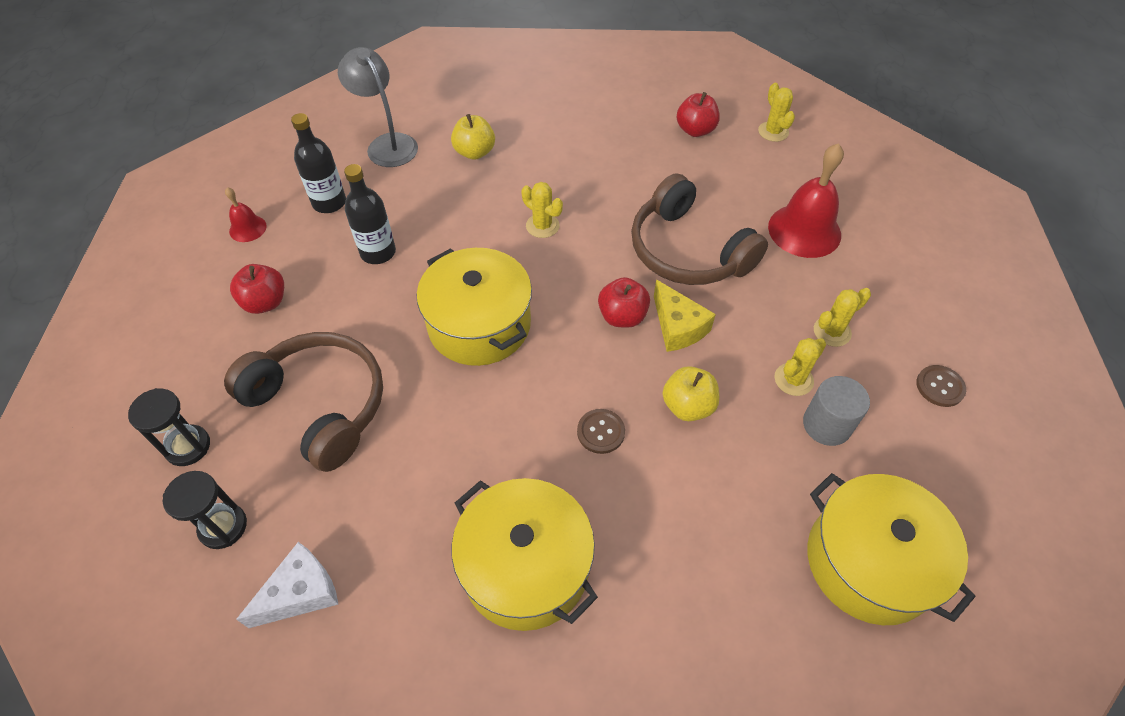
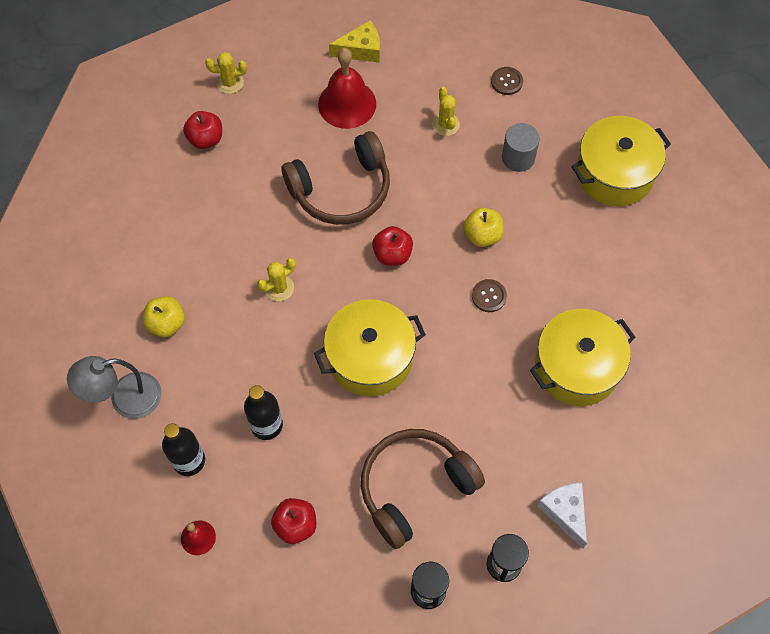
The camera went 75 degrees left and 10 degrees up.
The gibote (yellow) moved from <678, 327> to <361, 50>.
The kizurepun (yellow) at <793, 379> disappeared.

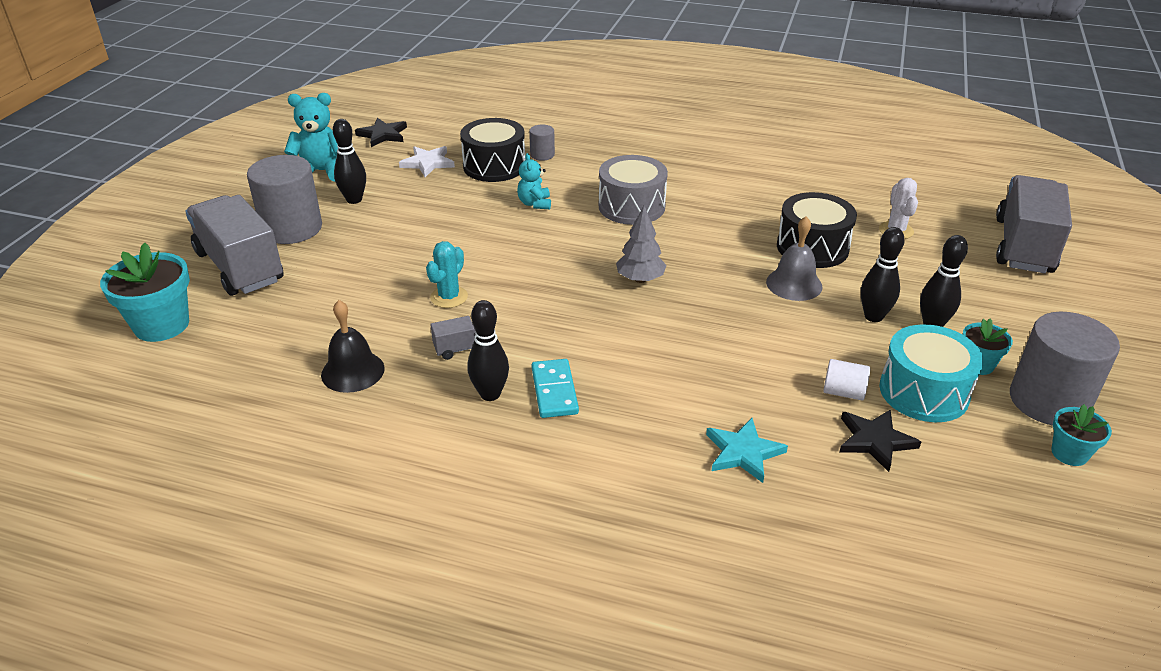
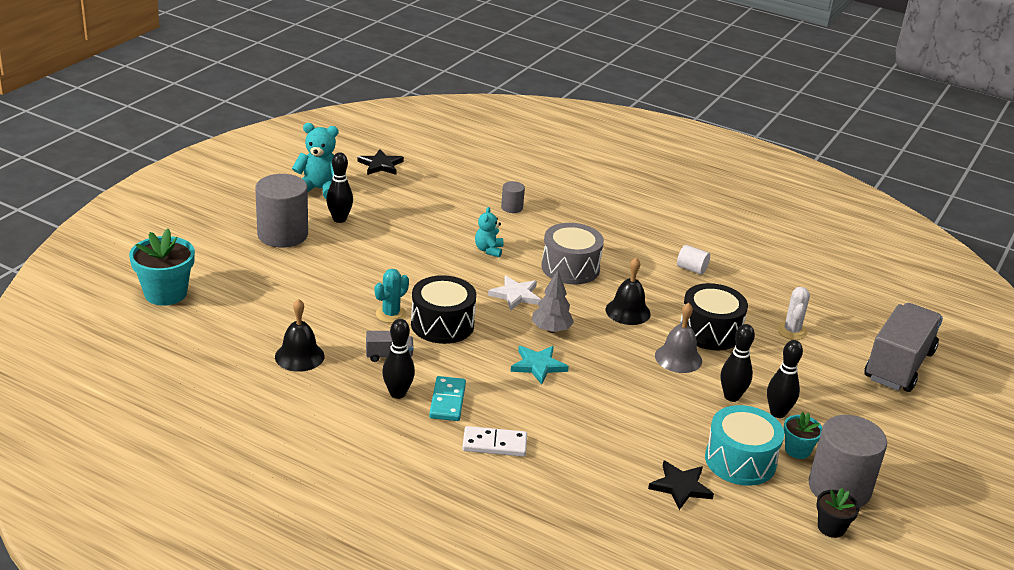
The camera went 10 degrees right and 5 degrees down.
The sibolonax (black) moved from <494, 166> to <442, 324>.
The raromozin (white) at <494, 444> appeared.
The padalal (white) moved from <428, 163> to <515, 295>.
The padalal (turquoise) moved from <743, 452> to <538, 366>.
The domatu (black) at <628, 311> appeared.
The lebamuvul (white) moved from <843, 392> to <691, 269>.
The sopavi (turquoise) at <1069, 453> became the sopavi (black) at <831, 527>.
The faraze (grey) at <240, 267> disappeared.

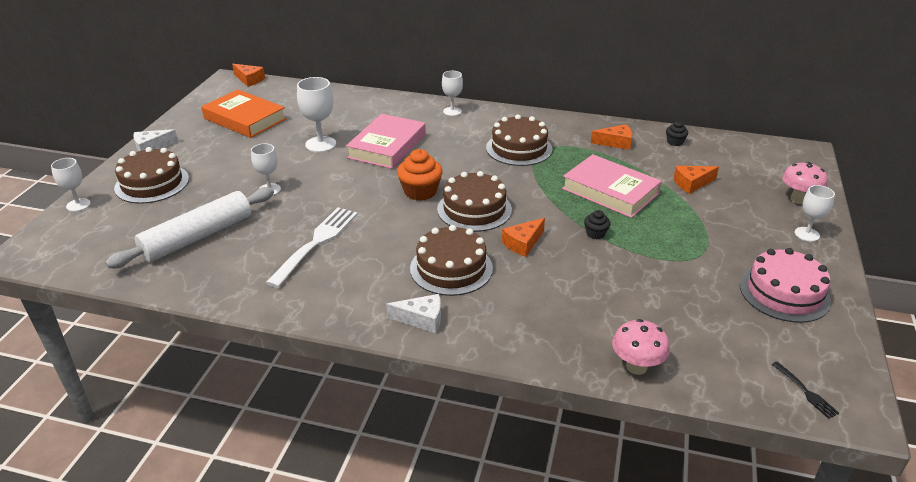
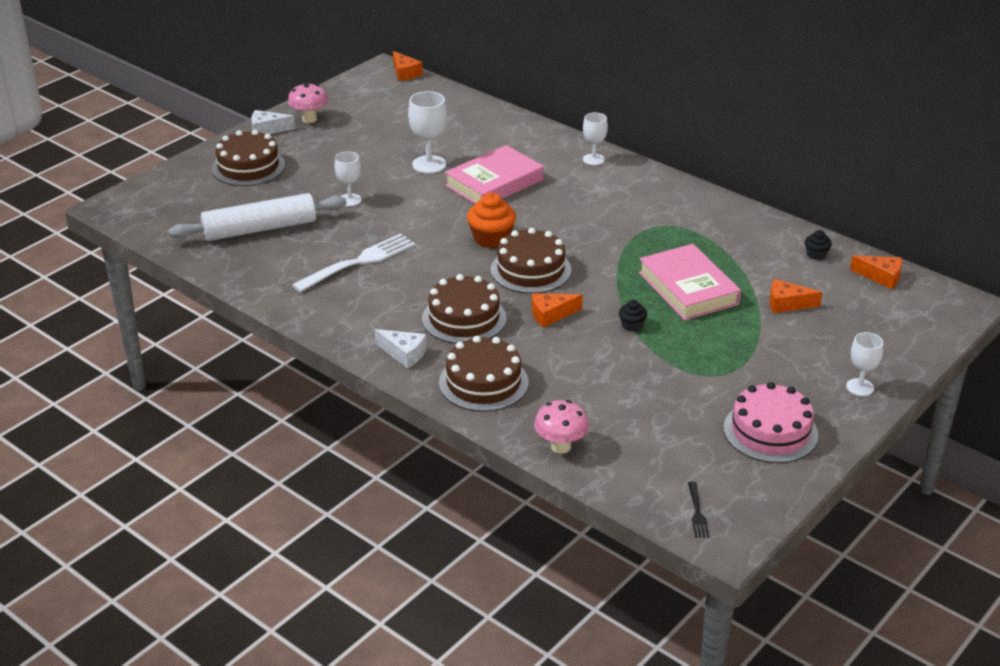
The camera went 25 degrees right and 0 degrees up.
The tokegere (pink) moved from <798, 199> to <309, 119>.
The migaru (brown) moved from <519, 148> to <483, 382>.
The gibote (orange) moved from <616, 143> to <881, 277>.
The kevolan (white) at <78, 205> disappeared.
The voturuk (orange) at <245, 119> disappeared.

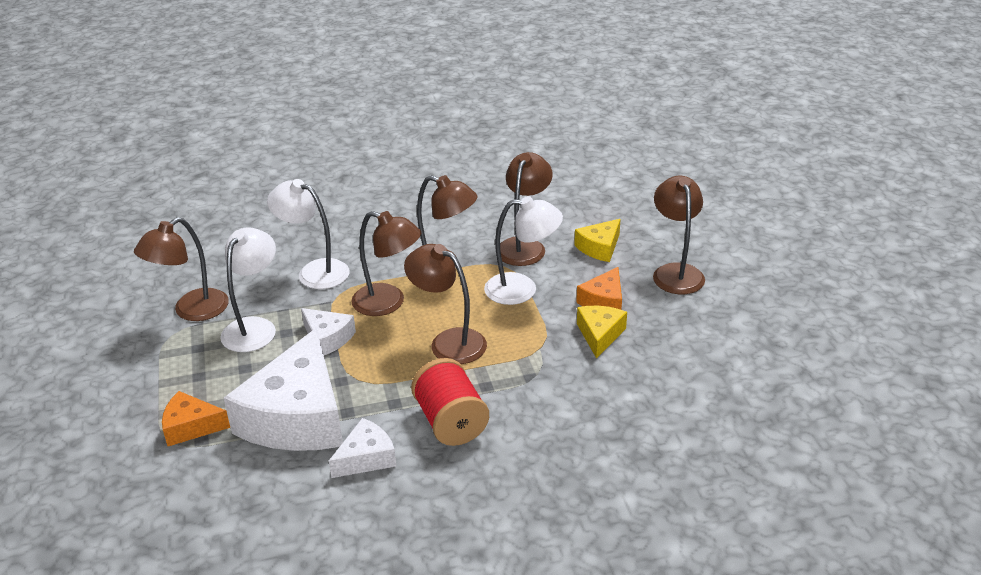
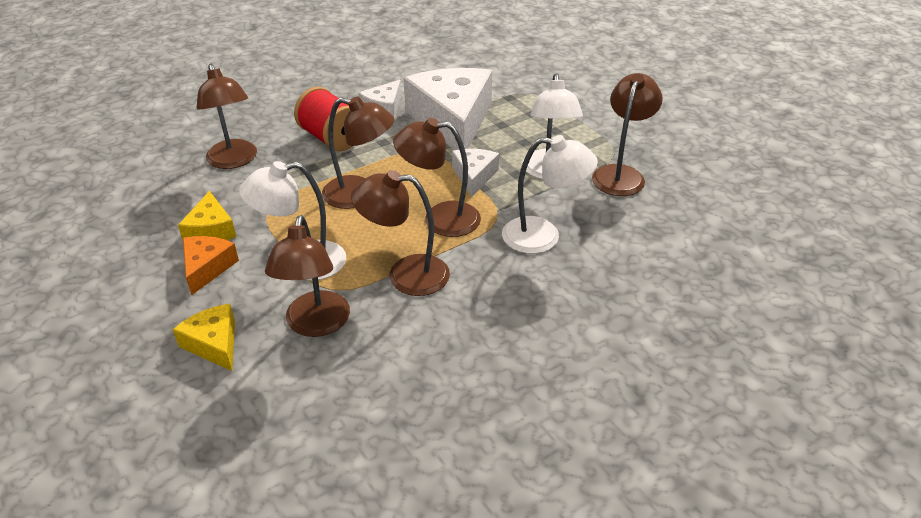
The camera went 160 degrees right and 5 degrees up.
The gibote (yellow) at <599, 248> turned 60 degrees counterclockwise.
The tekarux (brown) moved from <675, 272> to <234, 161>.
The gibote (white) at <327, 338> turned 75 degrees clockwise.
The gibote (orange) at <191, 427> disappeared.

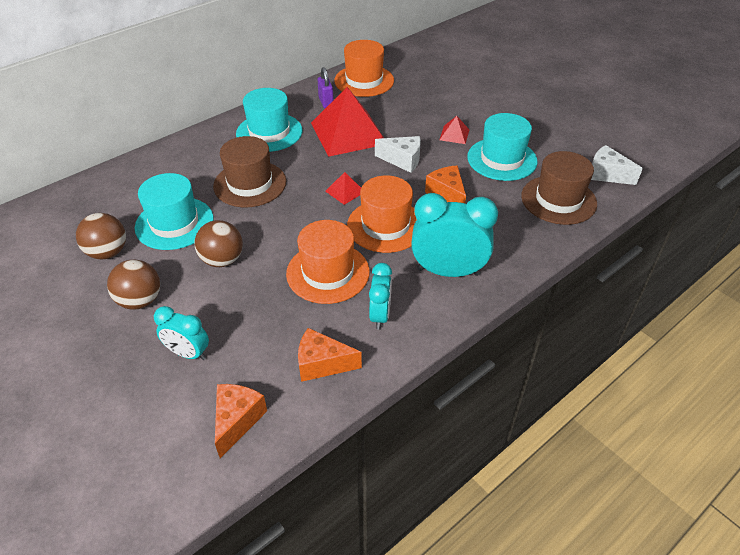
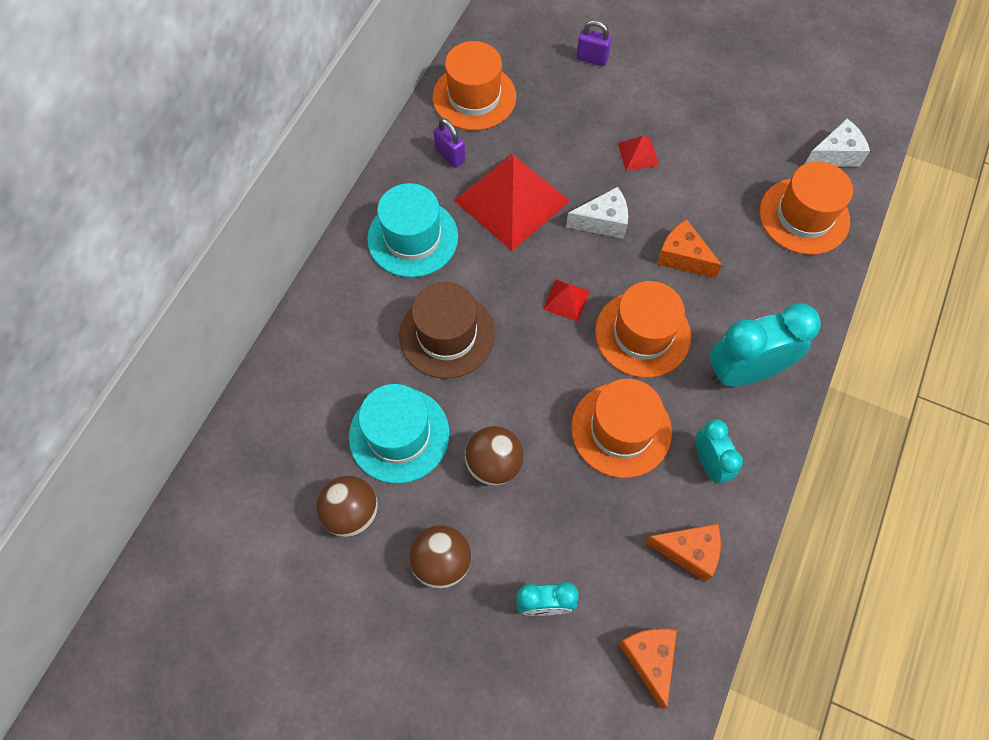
The camera went 25 degrees left and 20 degrees up.
The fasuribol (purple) at <592, 59> appeared.
The gibote (orange) at <322, 364> turned 150 degrees counterclockwise.
The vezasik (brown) at <558, 200> became the vezasik (orange) at <804, 216>.
The gibote (white) at <606, 174> turned 150 degrees clockwise.
The vezasik (turquoise) at <502, 159> disappeared.

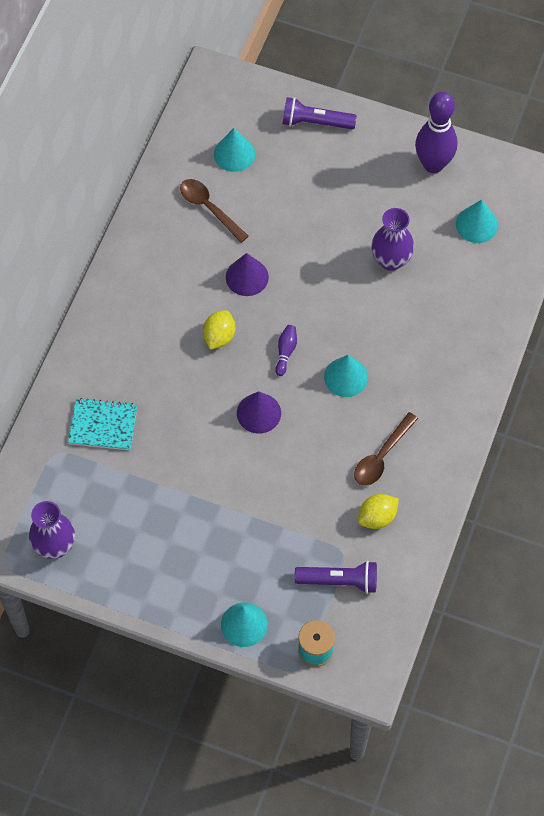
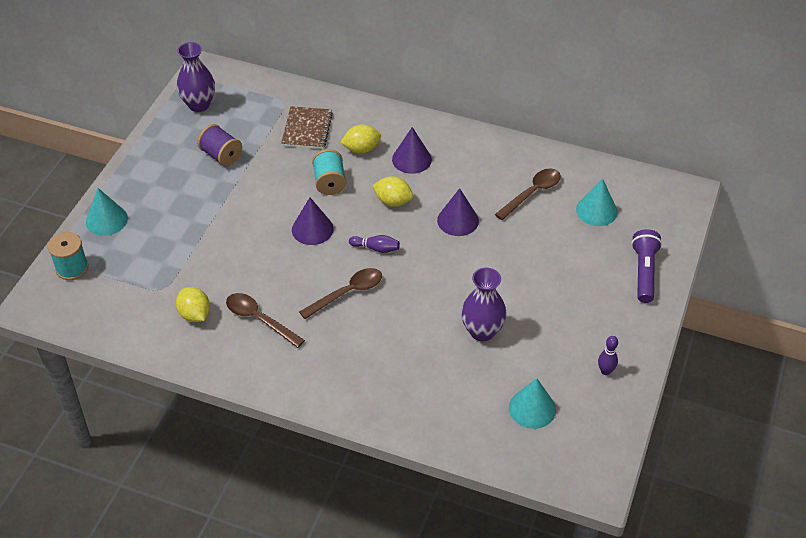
The camera went 90 degrees right and 15 degrees down.
The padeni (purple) at <221, 155> appeared.
The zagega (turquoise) at <103, 425> became the zagega (brown) at <307, 129>.
The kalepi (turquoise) at <346, 377> was replaced by the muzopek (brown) at <347, 293>.
The padeni (turquoise) at <329, 182> appeared.
The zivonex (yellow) at <361, 149> appeared.
The kalepi (purple) at <411, 159> appeared.
The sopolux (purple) at <433, 164> changed to 0.43 times the size.
The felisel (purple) at <339, 581> disappeared.

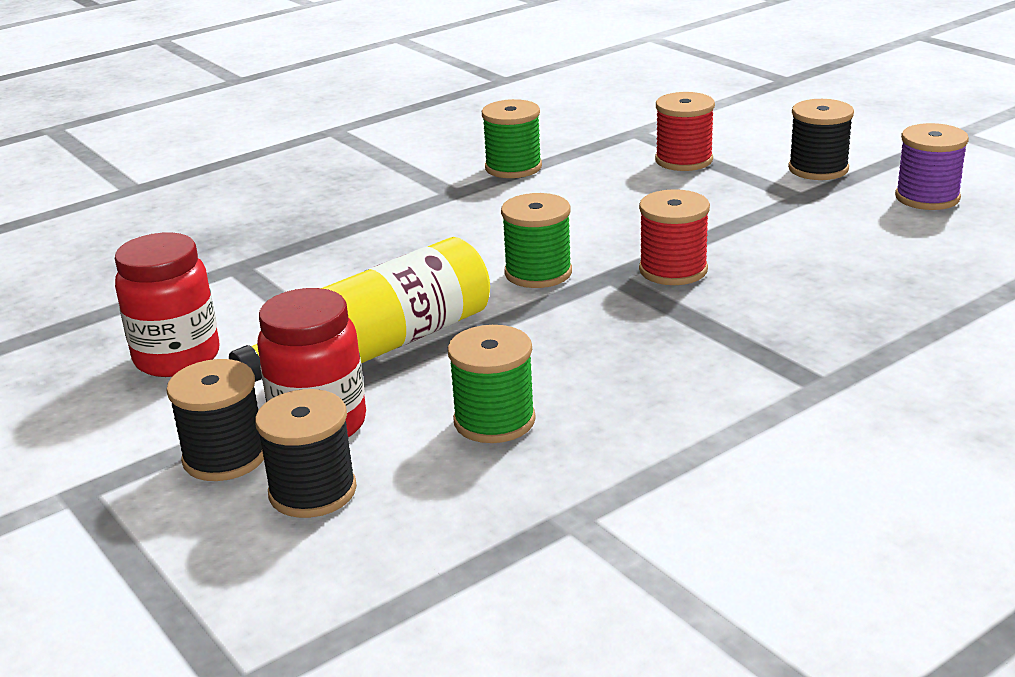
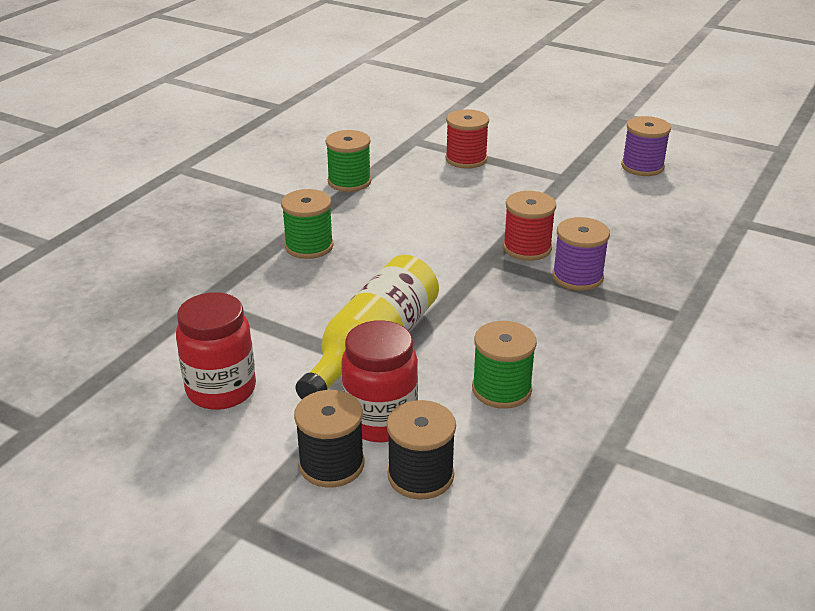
The camera went 25 degrees left and 5 degrees up.
The padeni (green) moved from <538, 273> to <309, 246>.
The padeni (purple) at <577, 277> appeared.
The padeni (black) at <818, 169> disappeared.

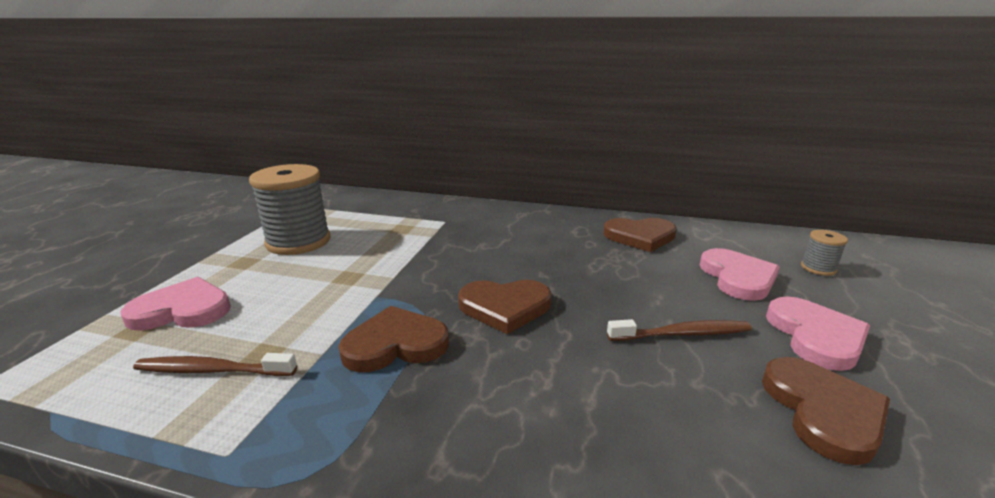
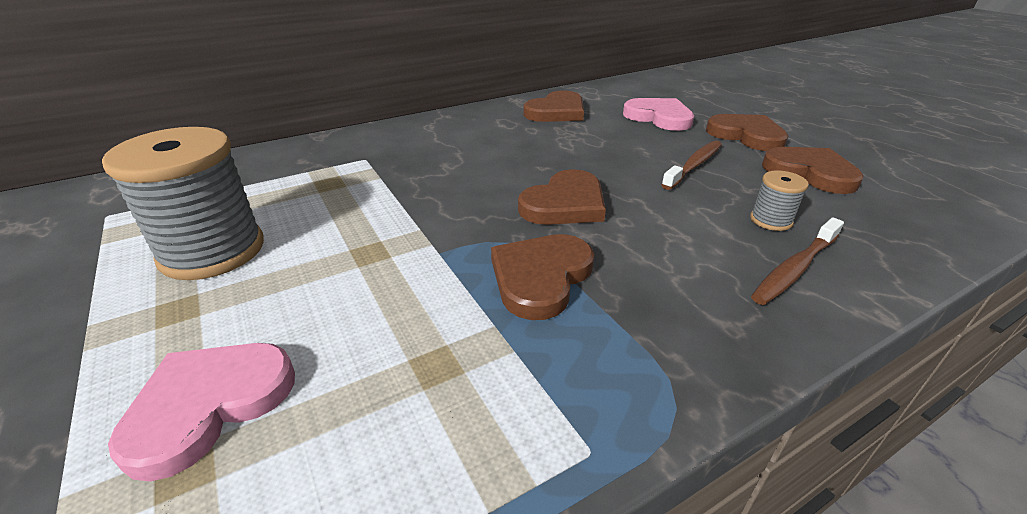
The camera went 45 degrees left and 10 degrees up.
The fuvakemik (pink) at <815, 336> became the fuvakemik (brown) at <746, 135>.
The padeni (grey) moved from <818, 268> to <771, 220>.
The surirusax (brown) moved from <212, 370> to <795, 269>.

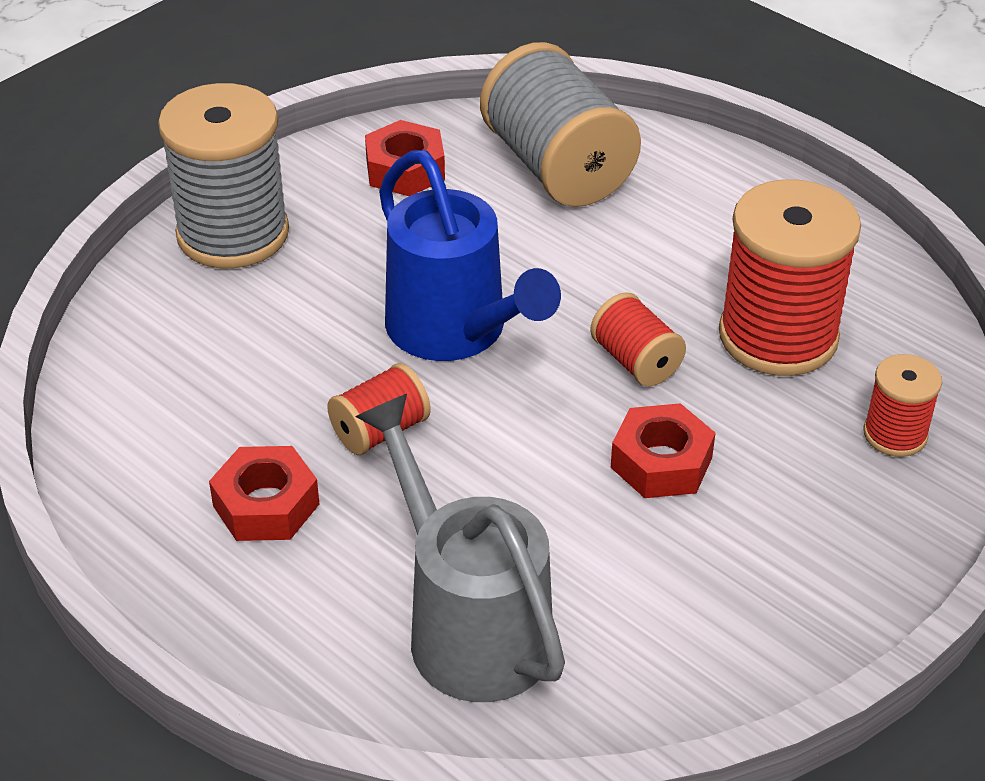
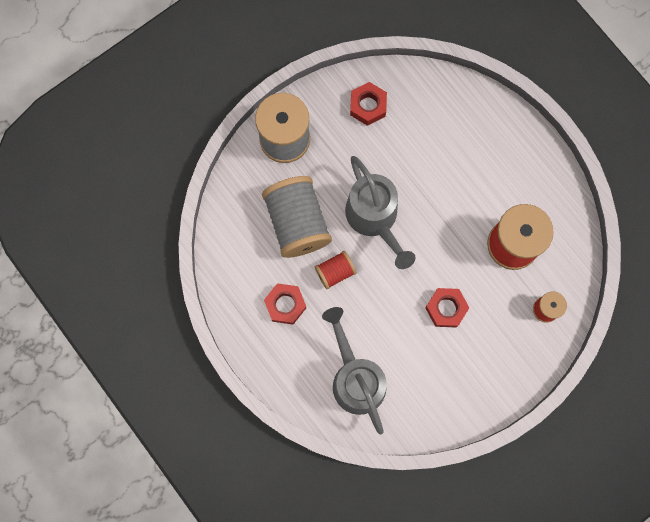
The camera went 10 degrees right and 35 degrees up.
The padeni (grey) moved from <557, 167> to <297, 222>.
The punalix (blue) at <457, 332> became the punalix (grey) at <375, 219>.
The padeni (red) at <636, 361> disappeared.

